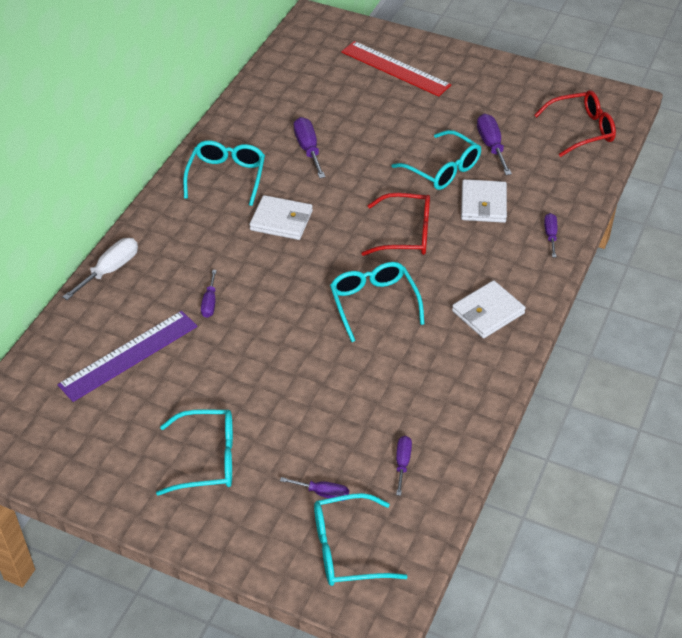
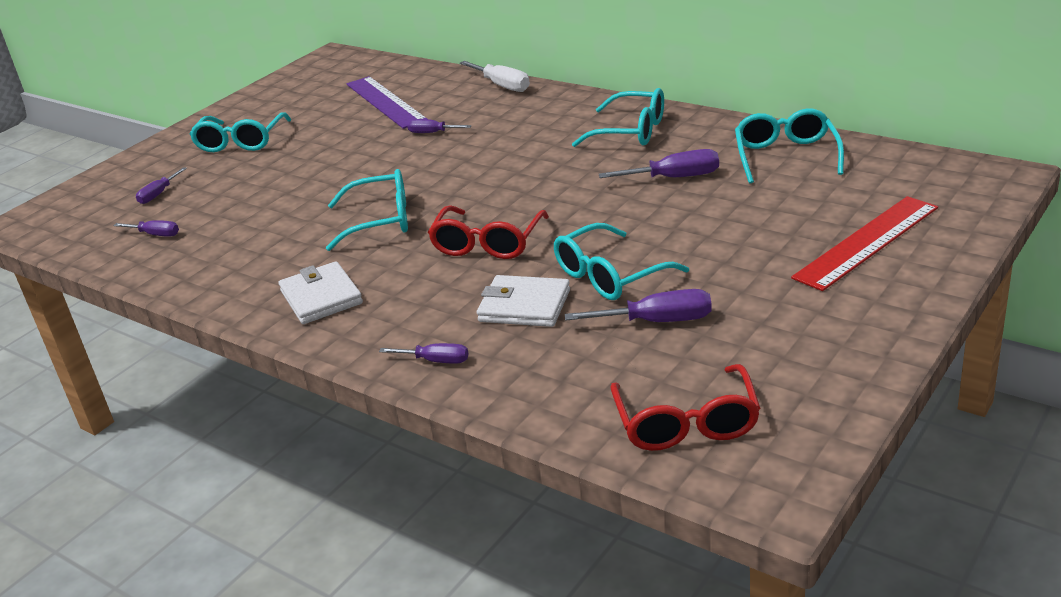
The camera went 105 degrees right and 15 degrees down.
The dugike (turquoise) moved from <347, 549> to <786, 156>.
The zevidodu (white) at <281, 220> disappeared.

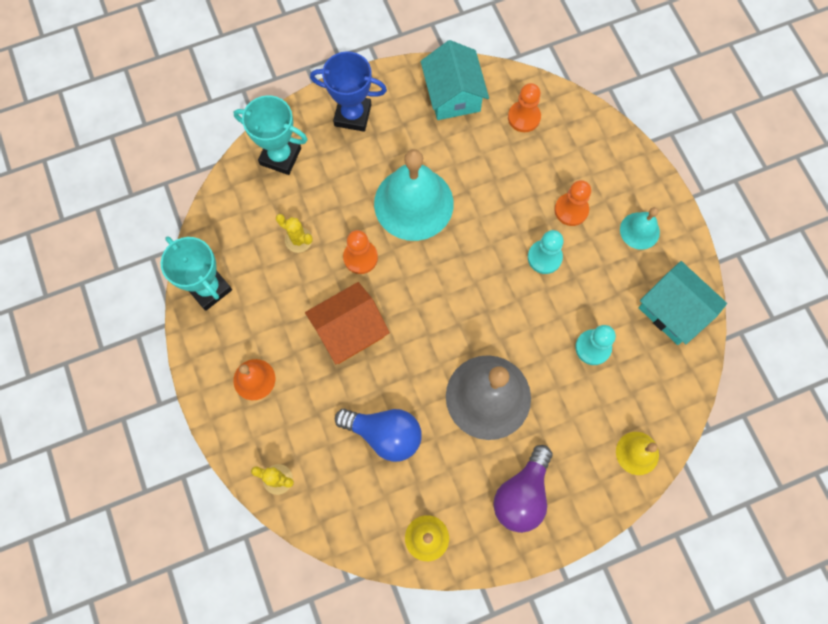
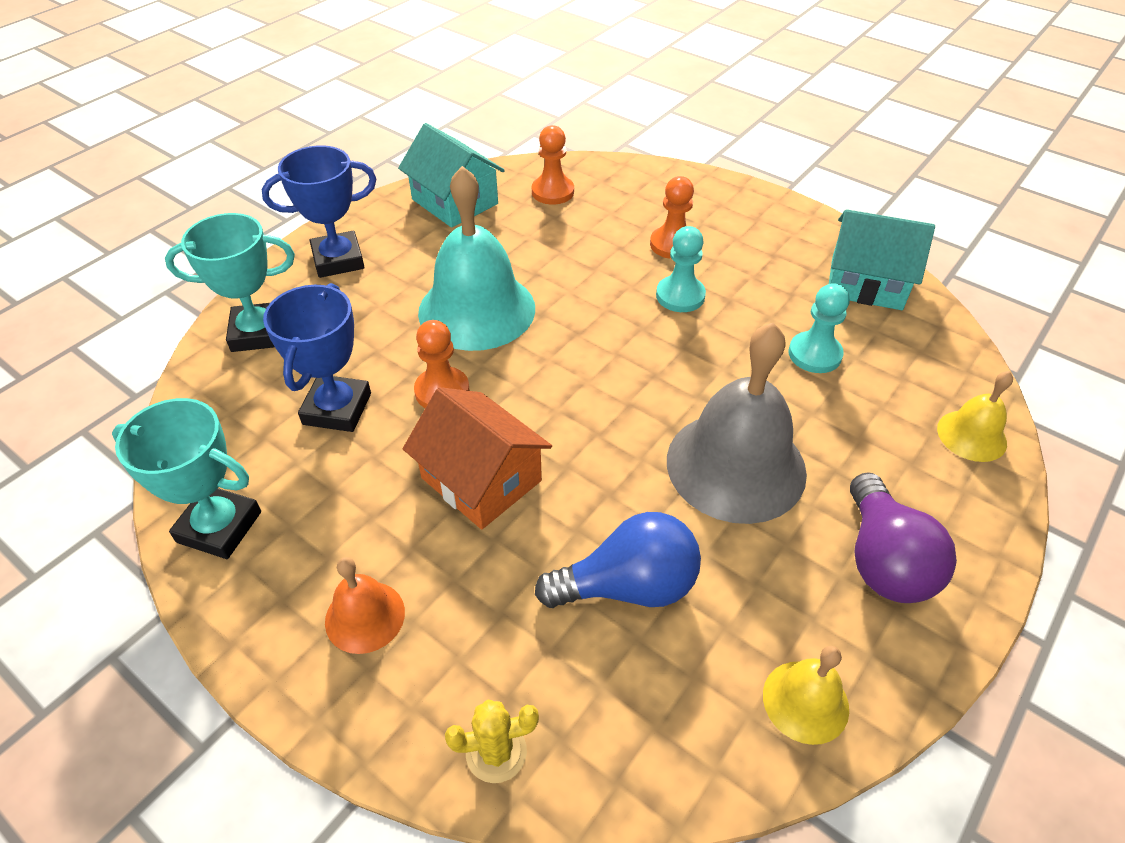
The camera went 30 degrees left and 25 degrees down.
The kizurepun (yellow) at <298, 240> was replaced by the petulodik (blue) at <337, 409>.
The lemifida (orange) at <349, 330> turned 75 degrees counterclockwise.
The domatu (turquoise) at <639, 230> disappeared.

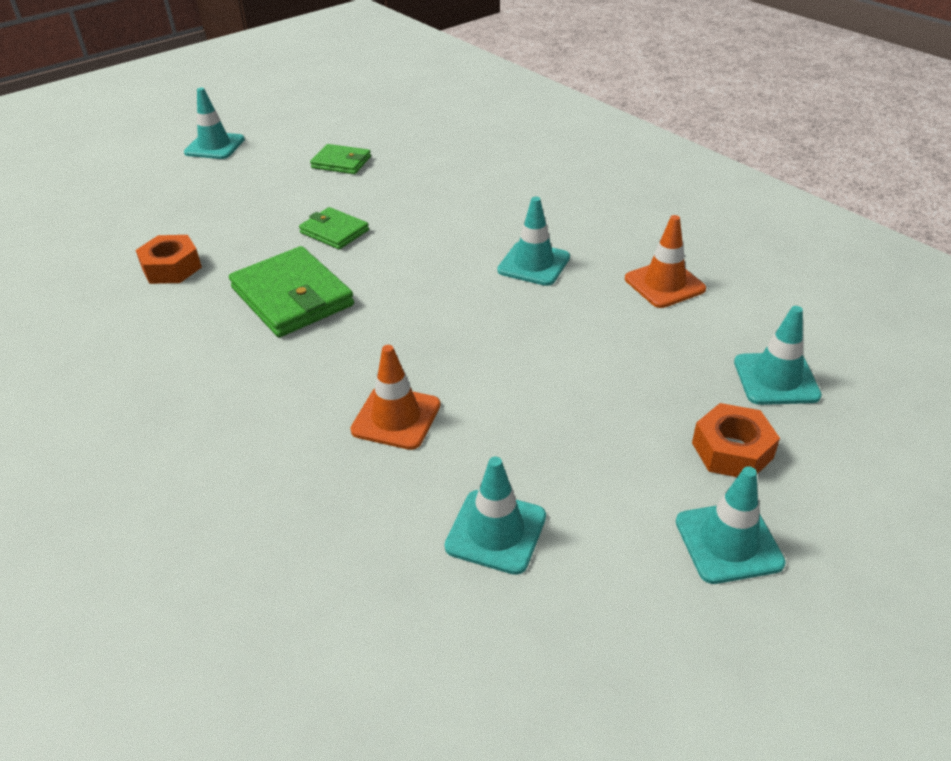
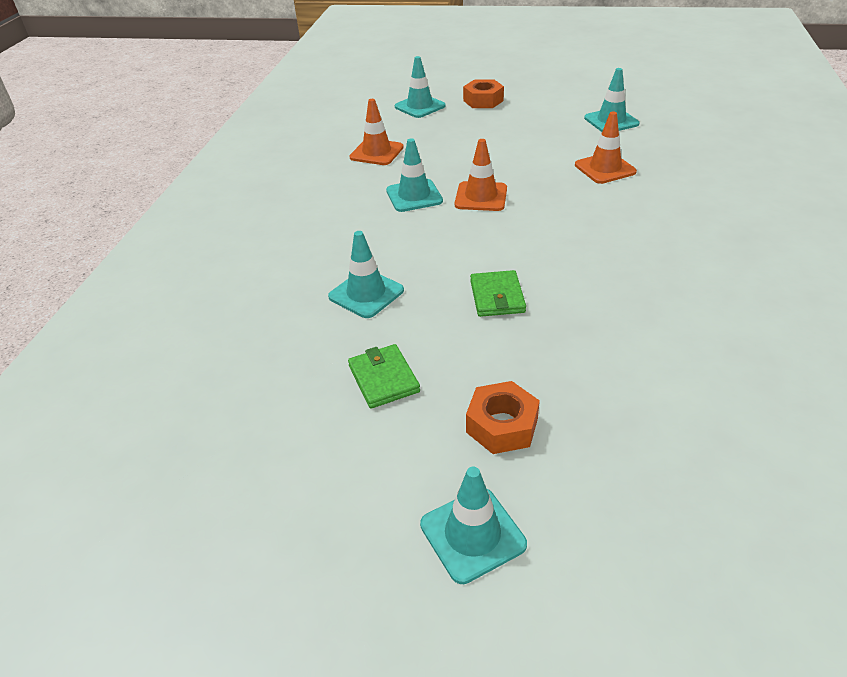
The camera went 130 degrees left and 0 degrees up.
The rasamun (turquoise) moved from <728, 542> to <366, 293>.
The rasamun (orange) at <481, 197> appeared.
The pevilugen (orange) moved from <172, 268> to <502, 425>.
The zevidodu (green) at <292, 297> disappeared.

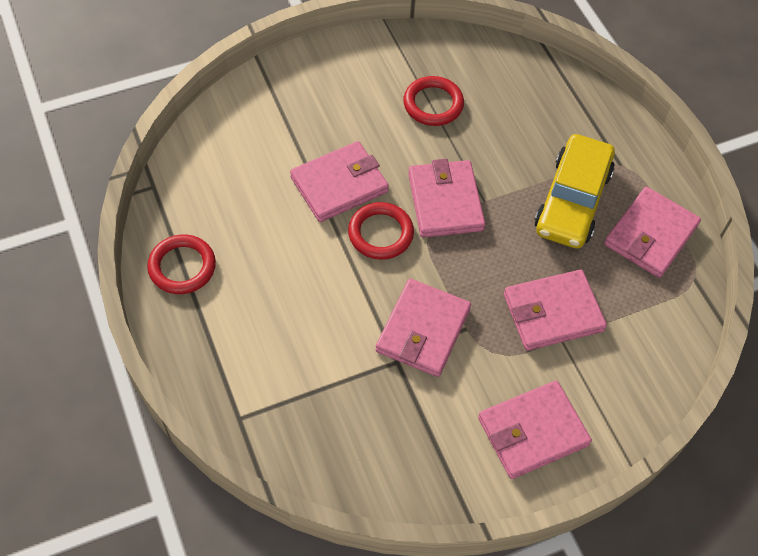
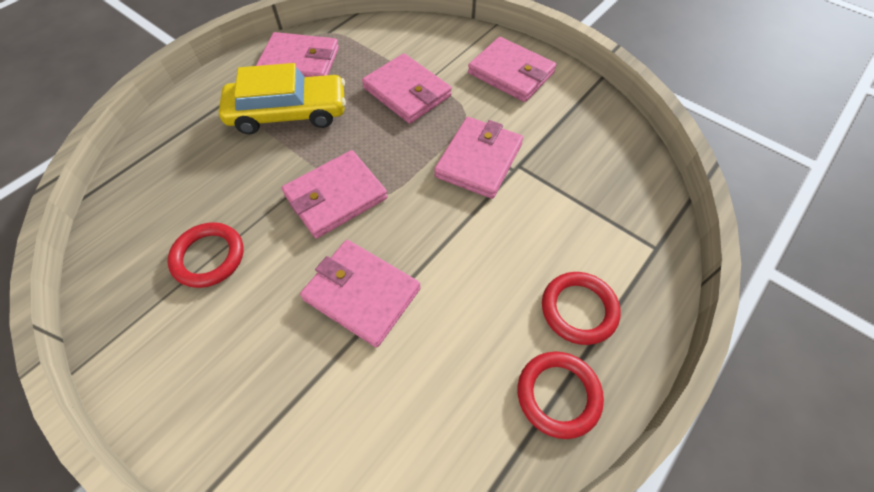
The camera went 115 degrees left and 0 degrees up.
The zevidodu (pink) at <423, 330> turned 60 degrees counterclockwise.
The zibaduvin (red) moved from <380, 233> to <578, 309>.

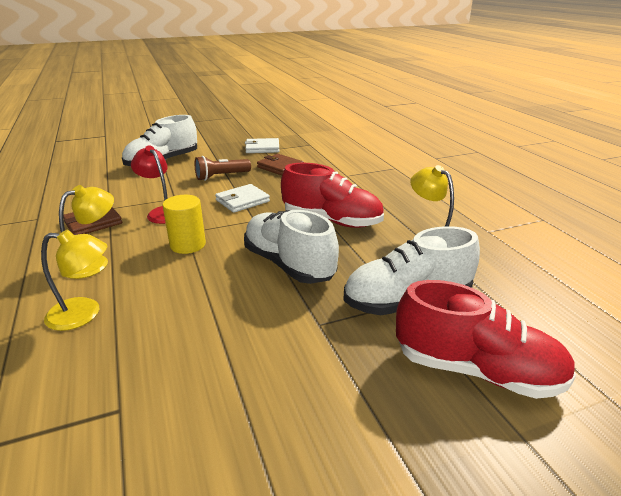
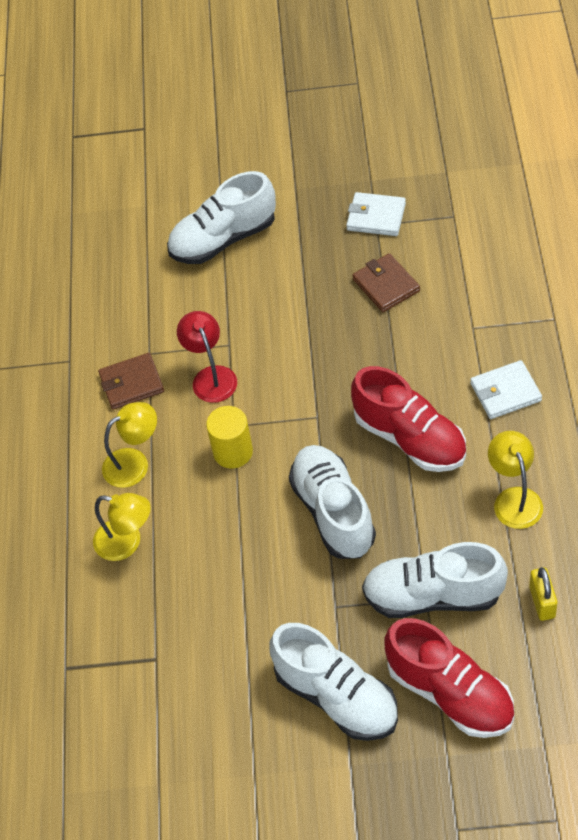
The camera went 25 degrees right and 25 degrees up.
The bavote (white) at <336, 696> appeared.
The zevidodu (white) moved from <242, 201> to <505, 392>.
The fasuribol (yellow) at <542, 602> appeared.
The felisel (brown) at <221, 176> disappeared.

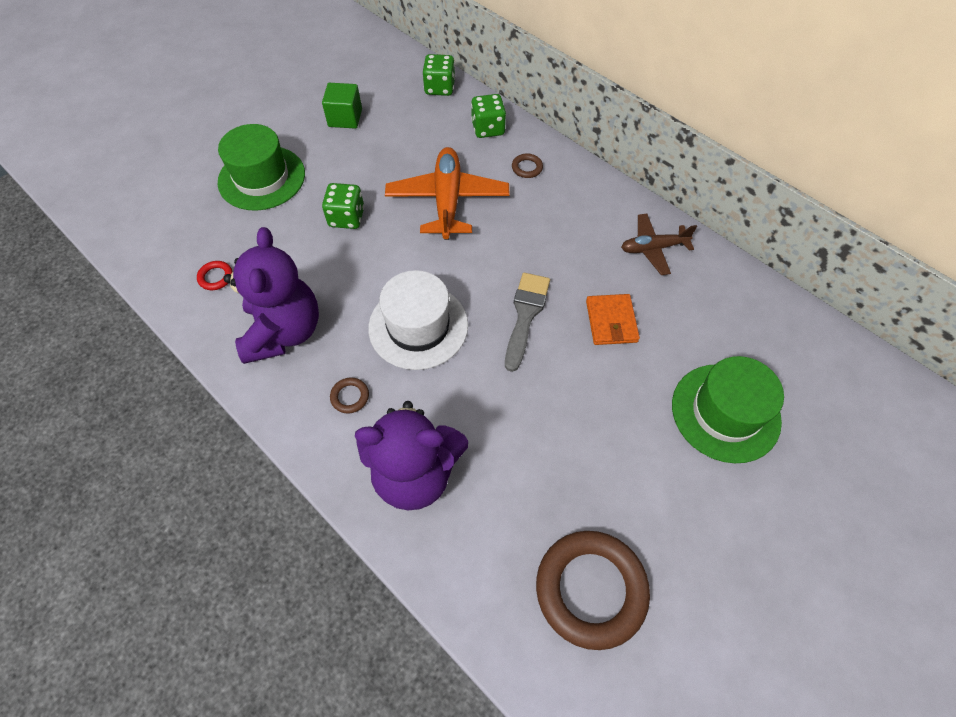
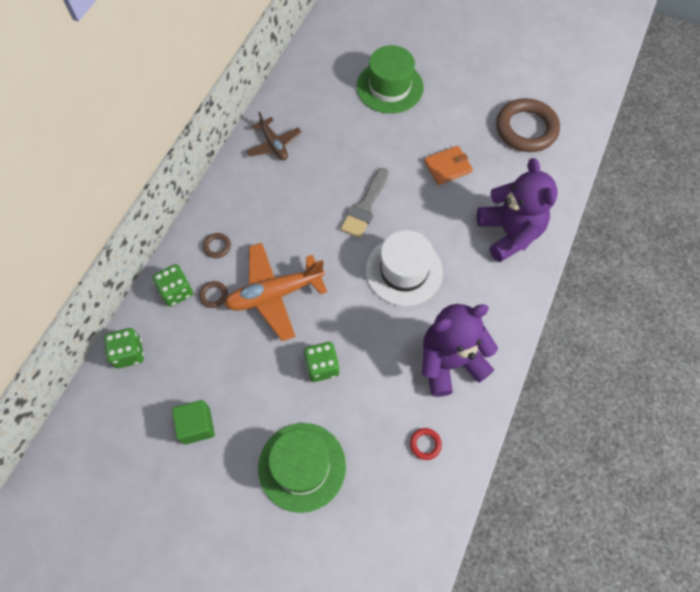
The camera went 110 degrees left and 5 degrees up.
The zibaduvin (brown) moved from <350, 397> to <214, 295>.
The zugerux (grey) at <525, 315> turned 60 degrees counterclockwise.
The zevidodu (orange) moved from <611, 321> to <447, 167>.

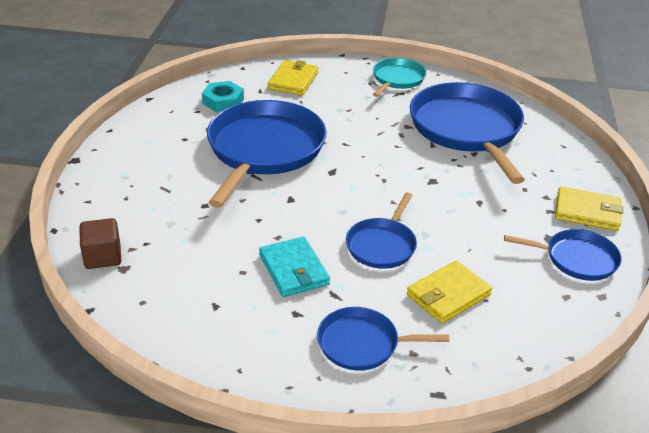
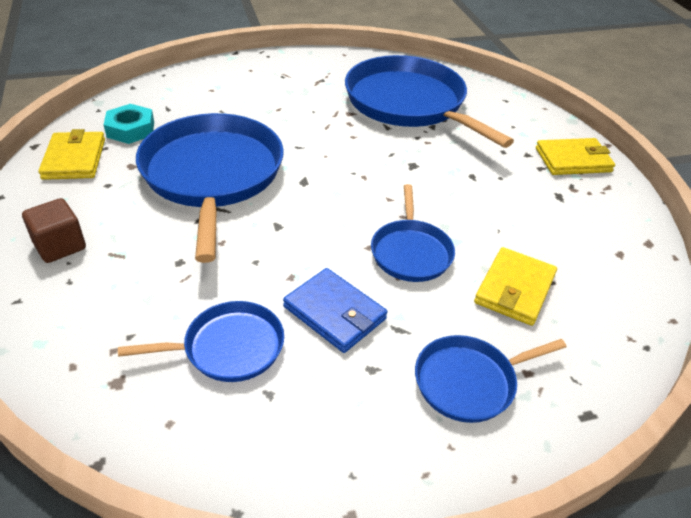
The camera went 25 degrees left and 5 degrees up.
The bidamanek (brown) moved from <103, 257> to <60, 246>.
The zevidodu (yellow) moved from <293, 80> to <74, 159>.
The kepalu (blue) moved from <577, 259> to <228, 347>.
The zevidodu (turquoise) at <294, 270> became the zevidodu (blue) at <335, 313>.
The kepalu (turquoise) at <397, 79> disappeared.

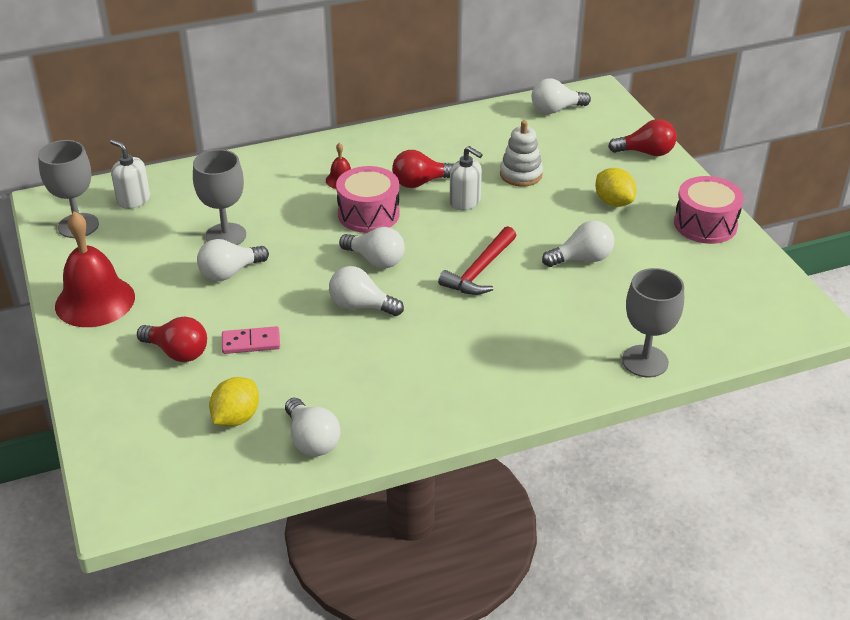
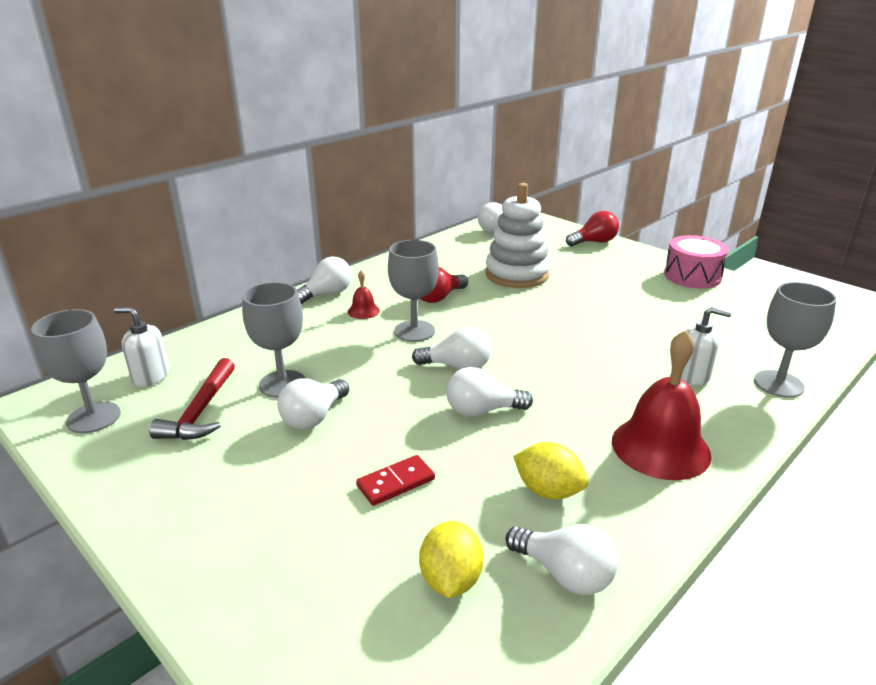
The camera went 25 degrees left and 10 degrees down.
The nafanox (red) moved from <480, 270> to <201, 411>.
The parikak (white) moved from <582, 259> to <327, 294>.
The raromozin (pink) at <251, 342> became the raromozin (red) at <396, 483>.
The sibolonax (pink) at <368, 214> was replaced by the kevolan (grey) at <414, 331>.
The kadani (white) at <521, 174> changed to 1.63 times the size.
The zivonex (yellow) moved from <613, 202> to <548, 491>.
The domatu (red) moved from <95, 301> to <660, 447>.
The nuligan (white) moved from <465, 202> to <693, 375>.
The parikak (red) at <177, 352> disappeared.

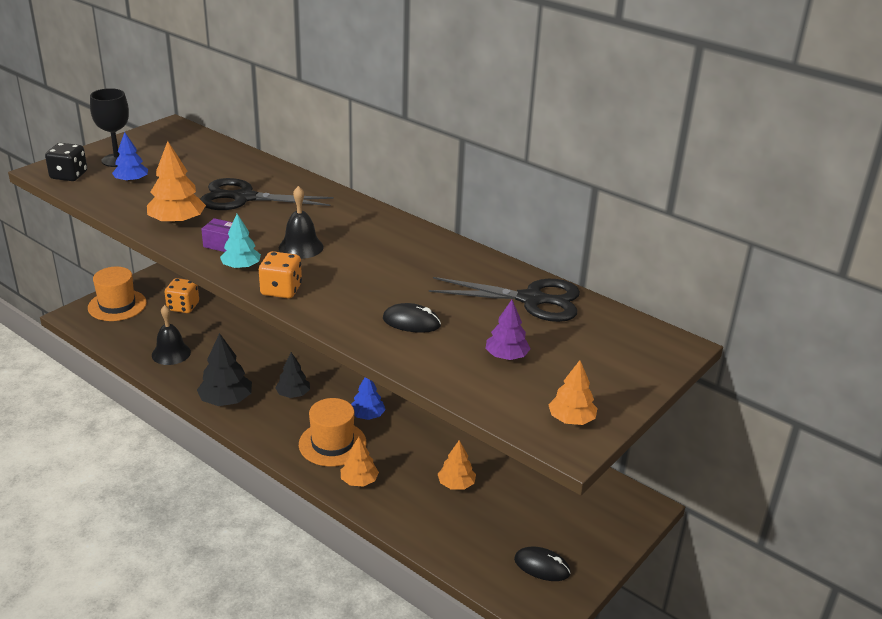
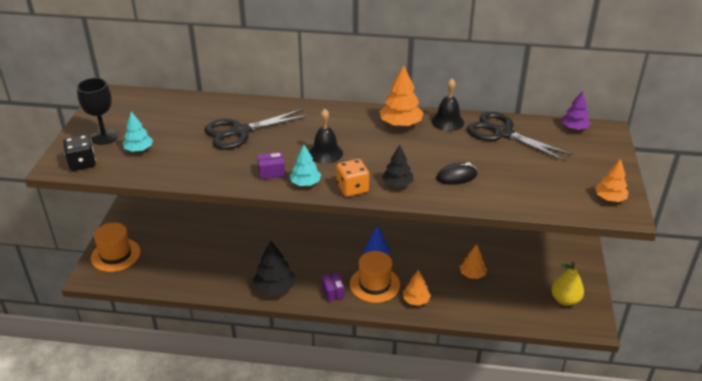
The camera went 30 degrees left and 5 degrees up.
The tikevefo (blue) at <131, 181> became the tikevefo (turquoise) at <139, 149>.
The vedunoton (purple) at <333, 292> appeared.
The tikevefo (orange) moved from <177, 222> to <401, 124>.
The tikevefo (black) moved from <293, 394> to <397, 184>.
The domatu (black) moved from <171, 353> to <447, 121>.
The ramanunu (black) at <531, 300> turned 120 degrees counterclockwise.
The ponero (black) at <542, 566> was replaced by the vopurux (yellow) at <565, 300>.
The tikevefo (purple) moved from <506, 356> to <574, 128>.
The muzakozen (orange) at <183, 307> disappeared.

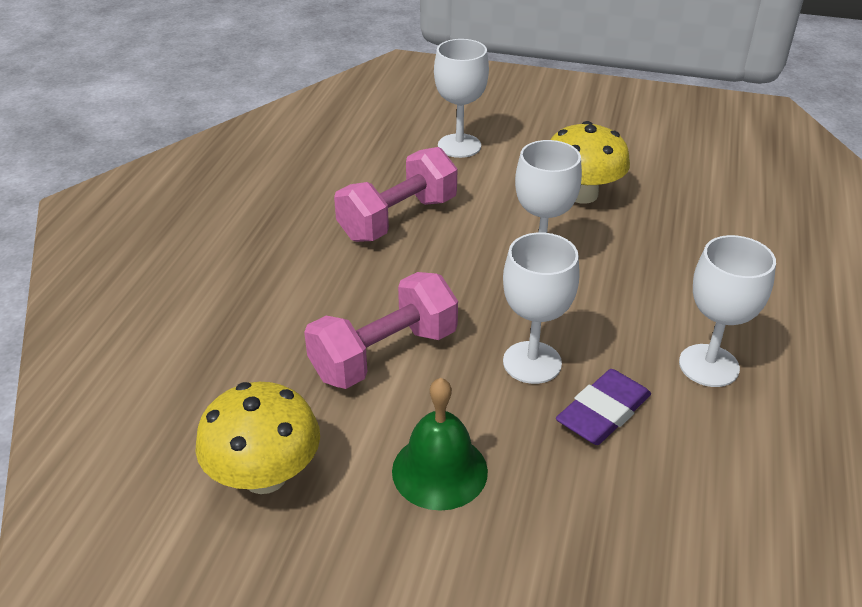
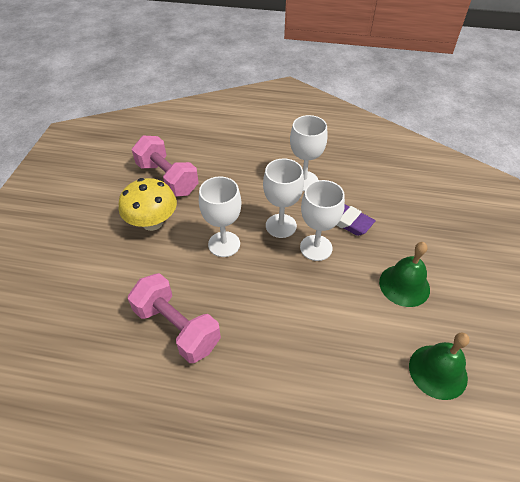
The camera went 95 degrees left and 10 degrees up.
The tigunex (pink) moved from <384, 354> to <167, 178>.
The kevolan (white) moved from <459, 146> to <281, 226>.
The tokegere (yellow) at <265, 475> was replaced by the domatu (green) at <438, 371>.

